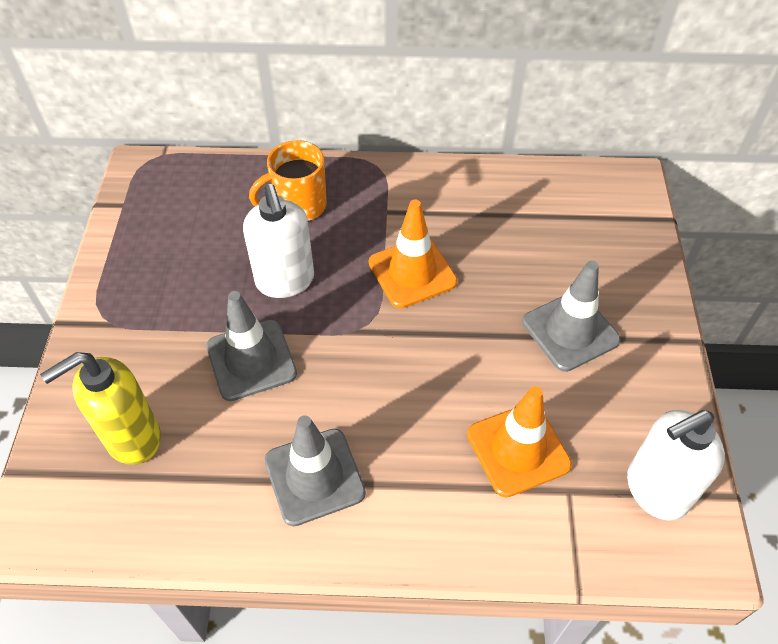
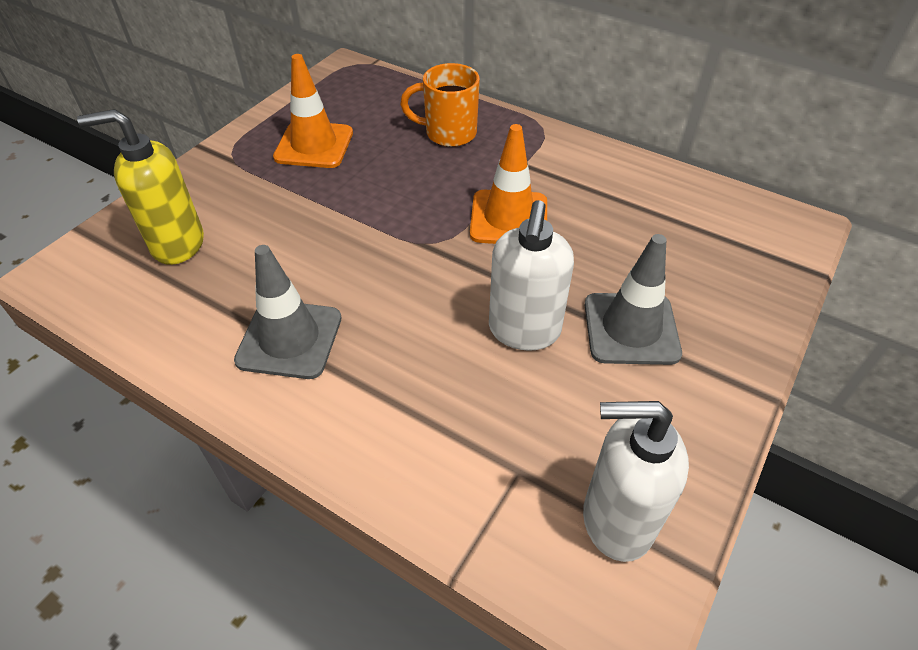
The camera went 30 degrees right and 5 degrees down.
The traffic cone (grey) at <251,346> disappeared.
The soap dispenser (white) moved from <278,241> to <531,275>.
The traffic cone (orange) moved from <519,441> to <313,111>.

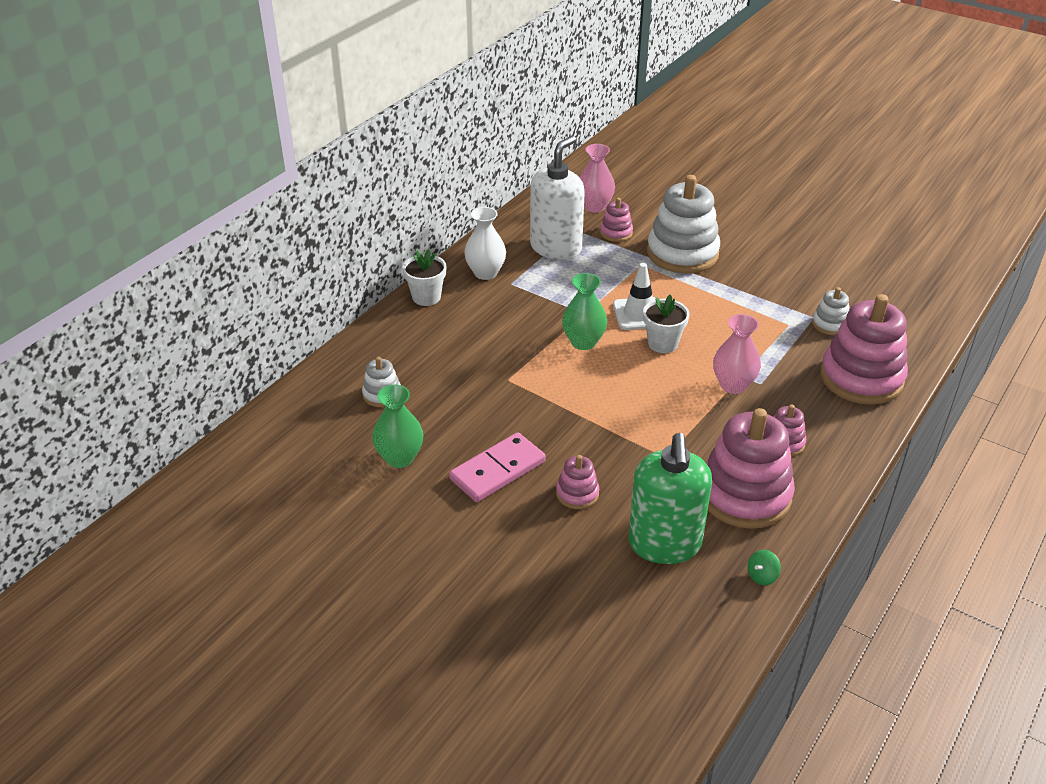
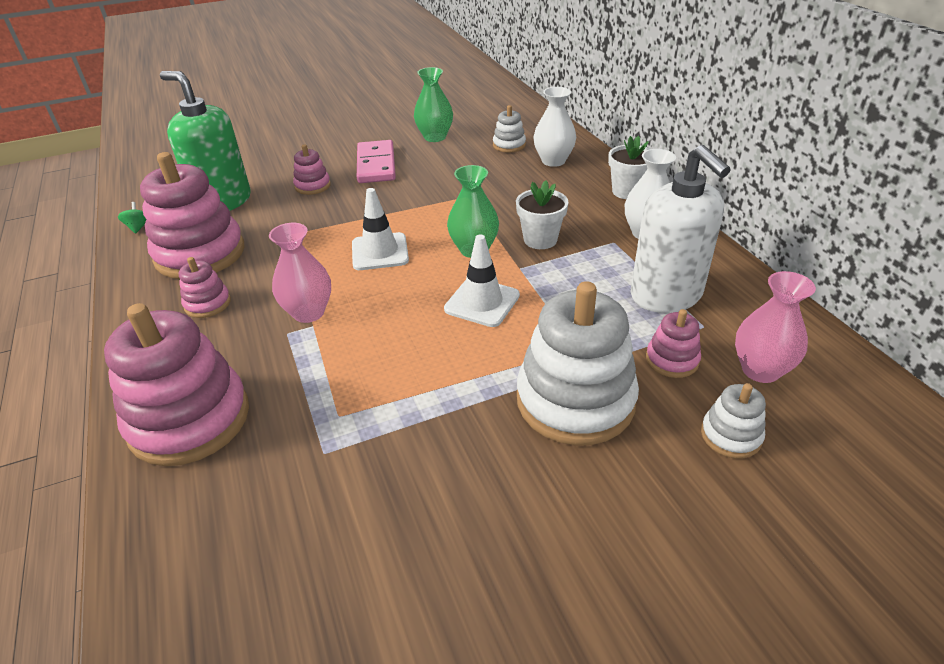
The camera went 125 degrees right and 0 degrees up.
The flower pot (white) moved from <666,324> to <542,214>.
The stacking toy (white) moved from <830,311> to <733,420>.
The traffic cone (white) at <380,229> appeared.
The vase (white) at <554,127> appeared.

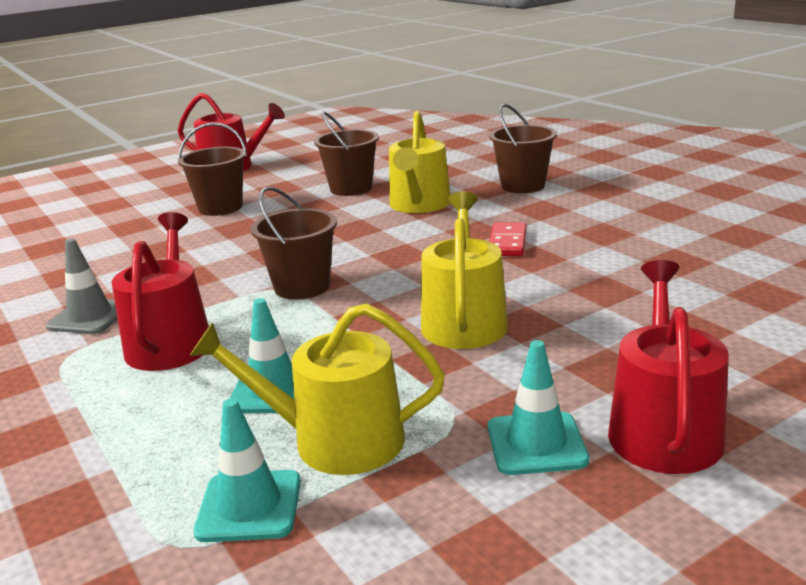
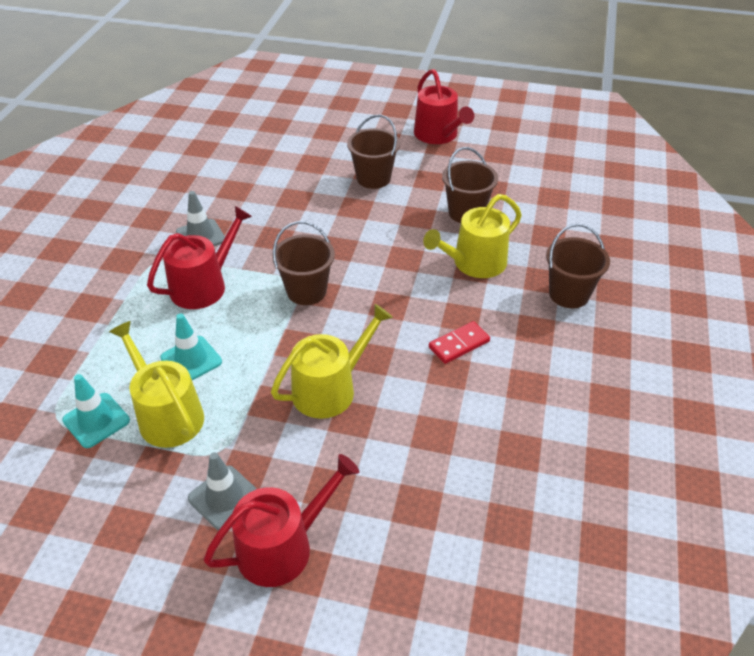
The camera went 45 degrees right and 20 degrees up.
The traffic cone (turquoise) at <538,407> became the traffic cone (grey) at <222,491>.

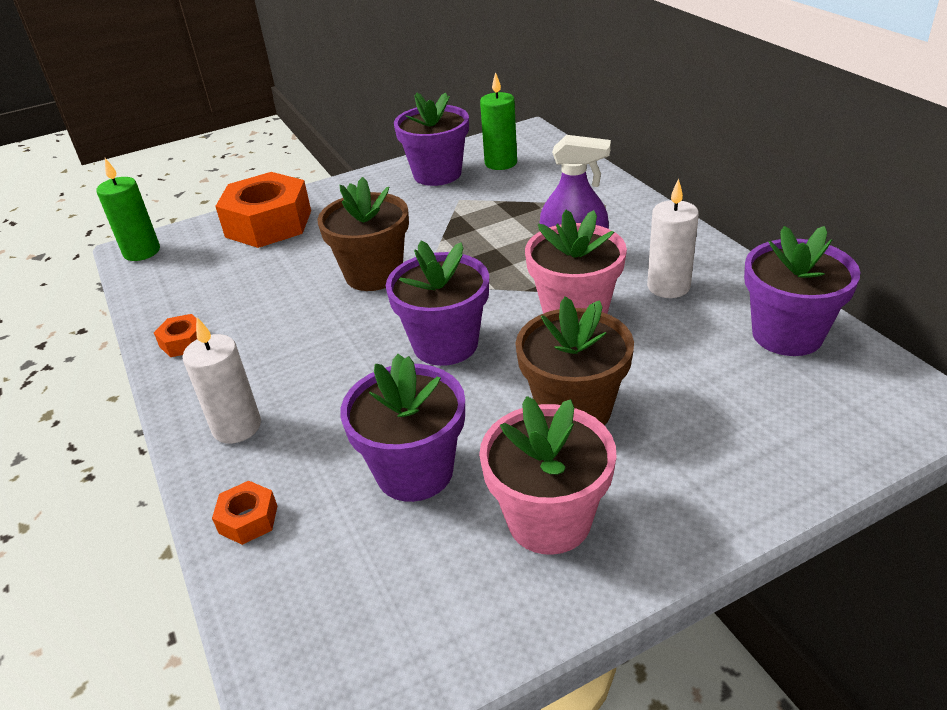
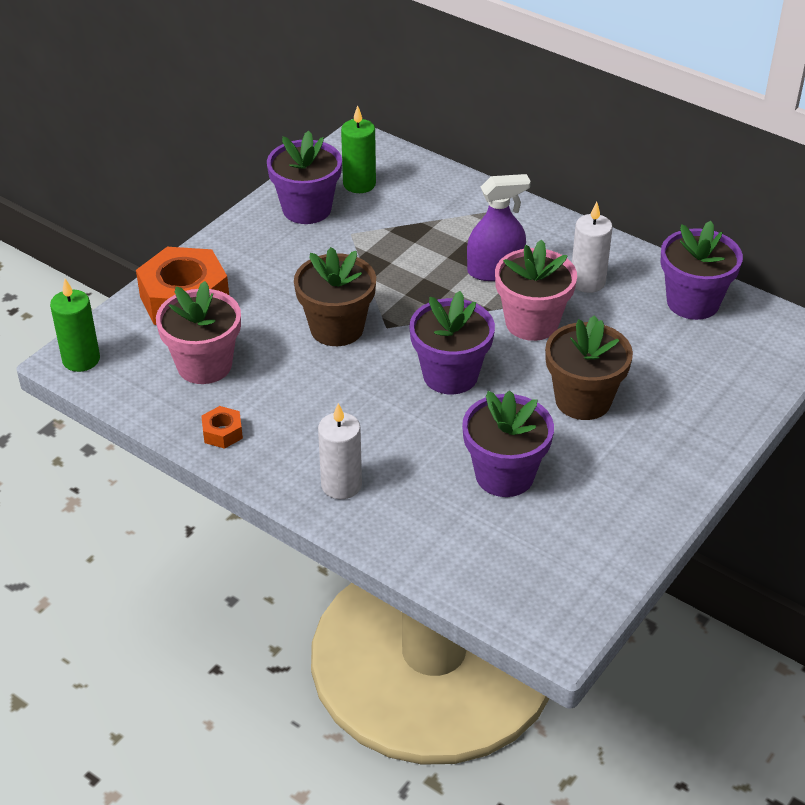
The camera went 30 degrees left and 5 degrees up.
The nut (orange) at <244,513> disappeared.
The flower pot (pink) moved from <548,475> to <198,332>.

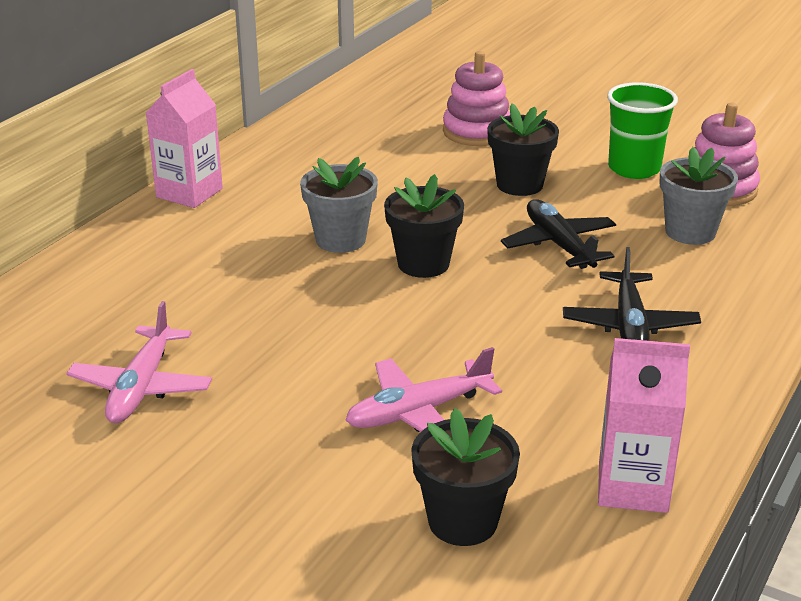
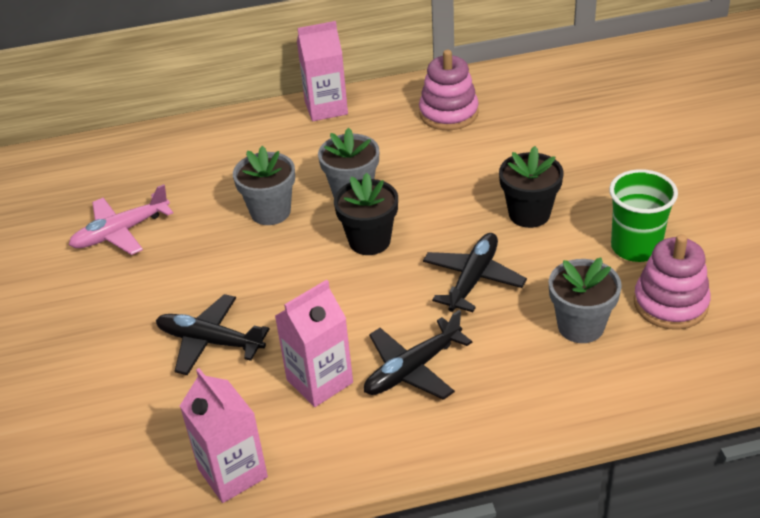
The camera went 50 degrees right and 10 degrees up.
The plane (pink) at <423,389> became the plane (black) at <213,334>.
The flower pot (black) at <465,477> disappeared.
The stacking toy (pink) moved from <476,98> to <449,90>.
The flower pot (grey) at <264,185> appeared.
The carton (pink) at <314,343> appeared.

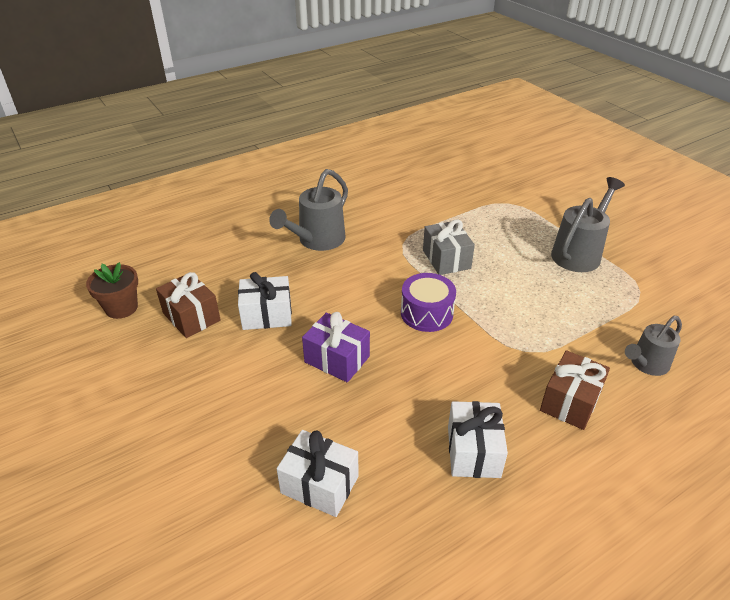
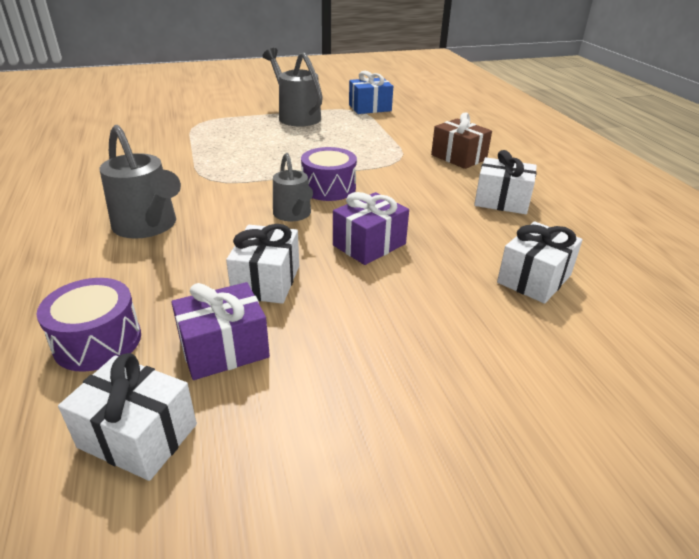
The camera went 75 degrees left and 5 degrees down.
The flower pot (brown) at <112,290> was replaced by the gift (white) at <127,417>.
The gift (brown) at <188,305> became the gift (purple) at <220,331>.
The gift (grey) at <449,247> disappeared.
The watering can (grey) moved from <653,346> to <293,187>.
The drum (purple) at <88,325> appeared.
The gift (blue) at <371,92> appeared.

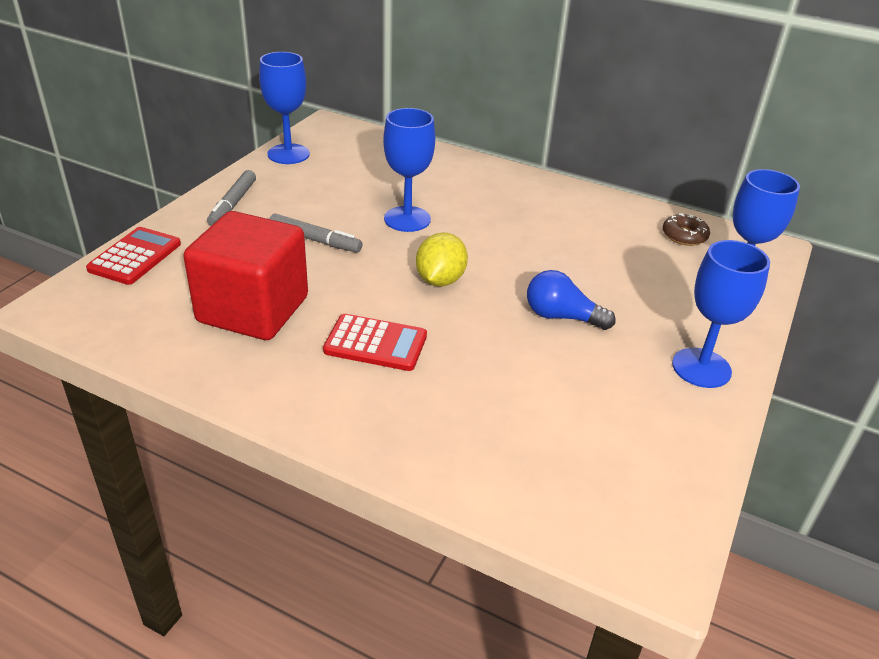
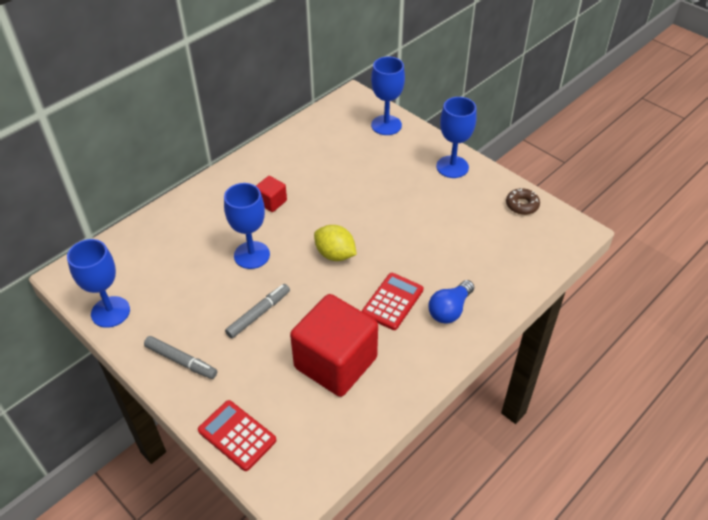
The camera went 70 degrees left and 10 degrees up.
The light bulb (blue) moved from <571,300> to <451,302>.
The donut (brown) moved from <686,229> to <523,201>.
The cube (red) at <271,194> appeared.

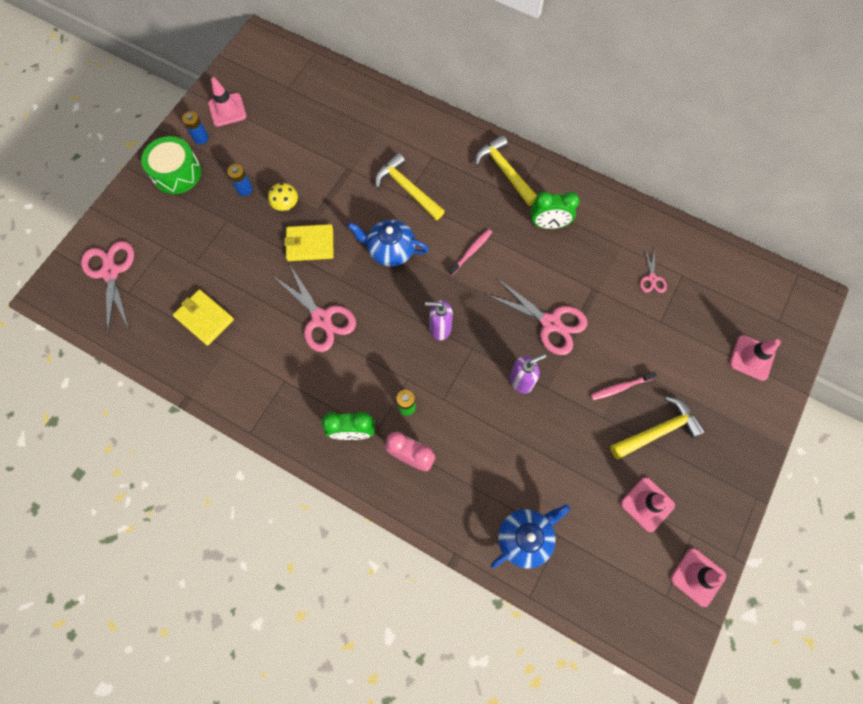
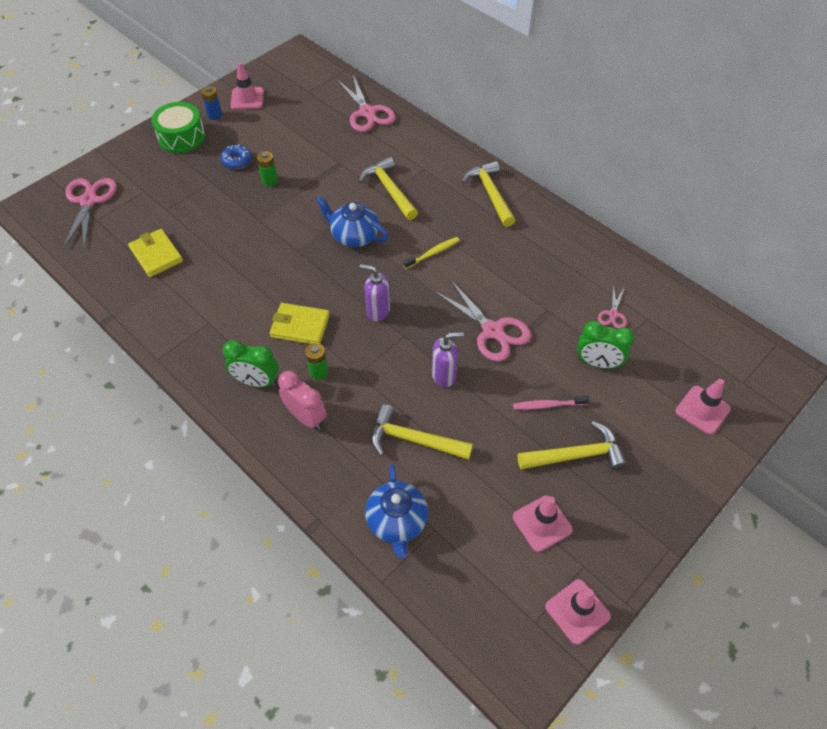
The camera went 15 degrees right and 15 degrees down.
The battery (blue) at <240,180> was replaced by the donut (blue) at <236,156>.
The mushroom (yellow) at <283,197> was replaced by the battery (green) at <267,168>.
The scissors (pink) moved from <315,308> to <366,103>.
The wallet (yellow) moved from <309,242> to <300,323>.
The toothbrush (pink) at <470,252> became the toothbrush (yellow) at <431,253>.
The teapot (blue) at <530,536> turned 105 degrees clockwise.
The clock (green) moved from <555,210> to <605,345>.
The hammer (yellow) at <422,432> appeared.

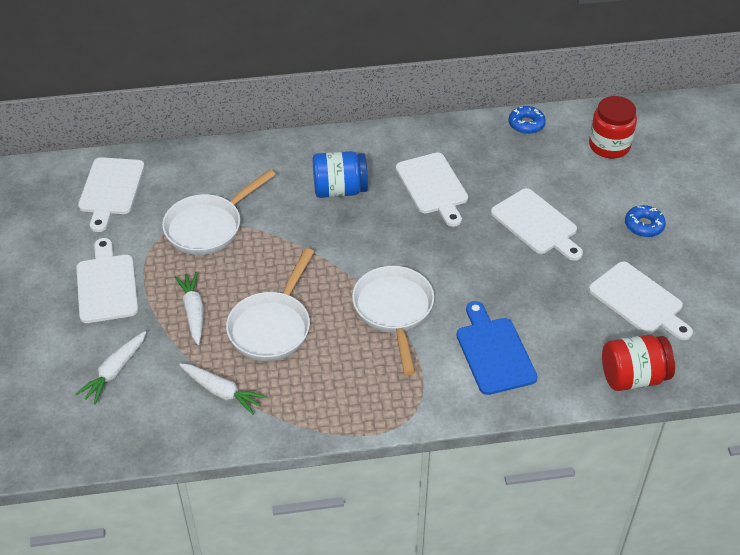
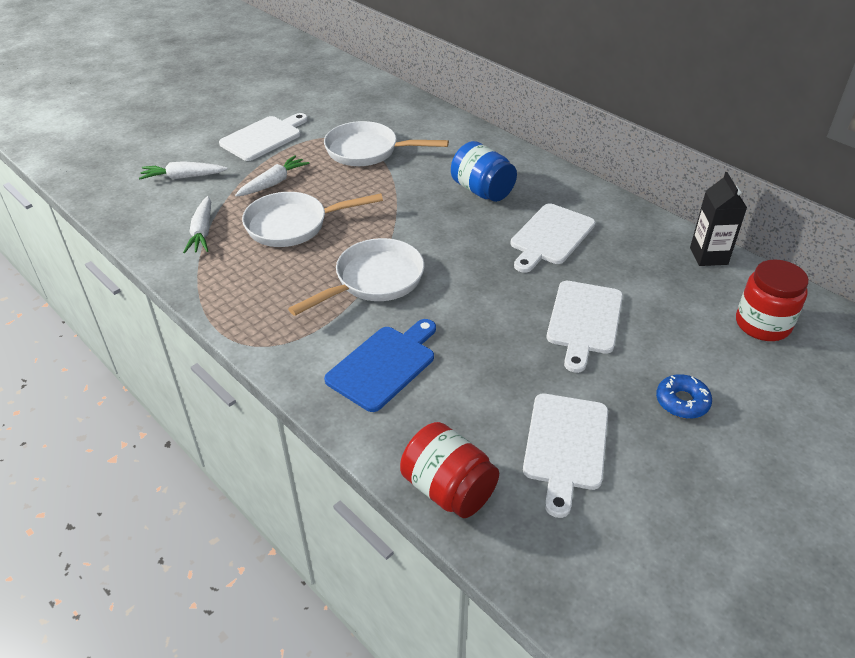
The camera went 55 degrees right and 5 degrees down.
The cutting board (white) at <111,194> disappeared.
The donut (blue) at <527,120> was replaced by the carton (black) at <718,219>.

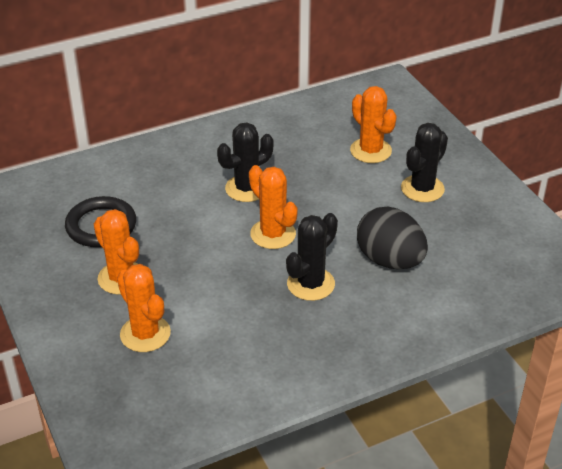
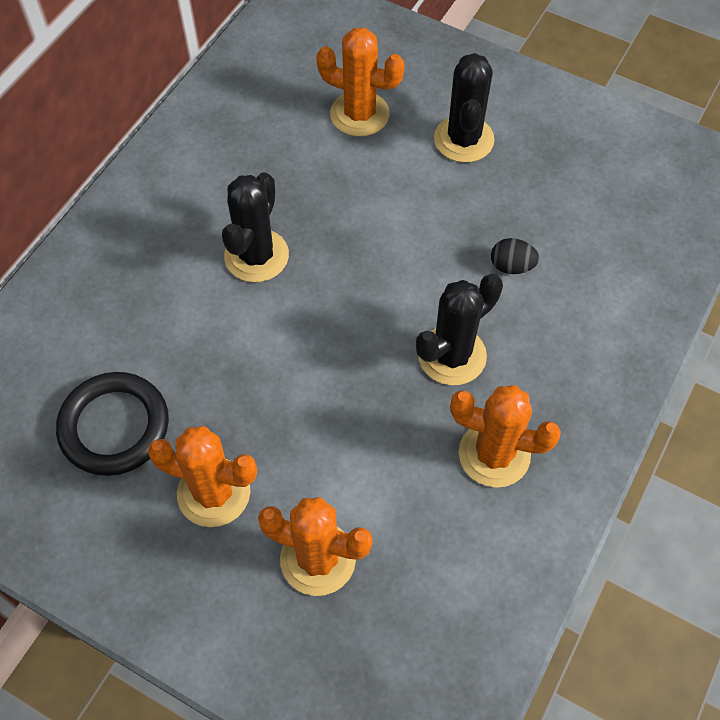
The camera went 35 degrees left and 20 degrees up.
The cactus (orange) moved from <273,207> to <505,436>.
The cactus (black) at <312,257> turned 45 degrees clockwise.
The egg (black) at <392,238> changed to 0.44 times the size.

